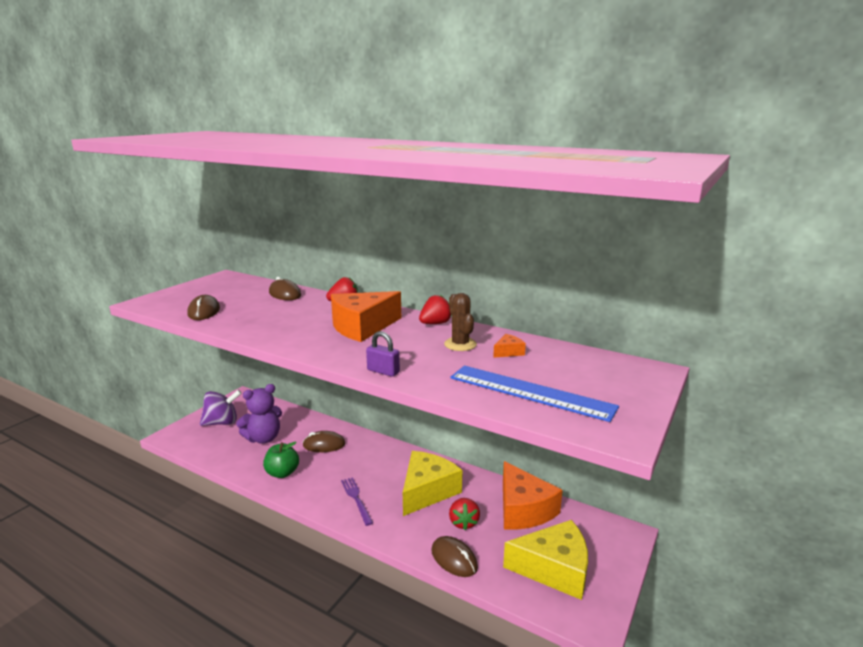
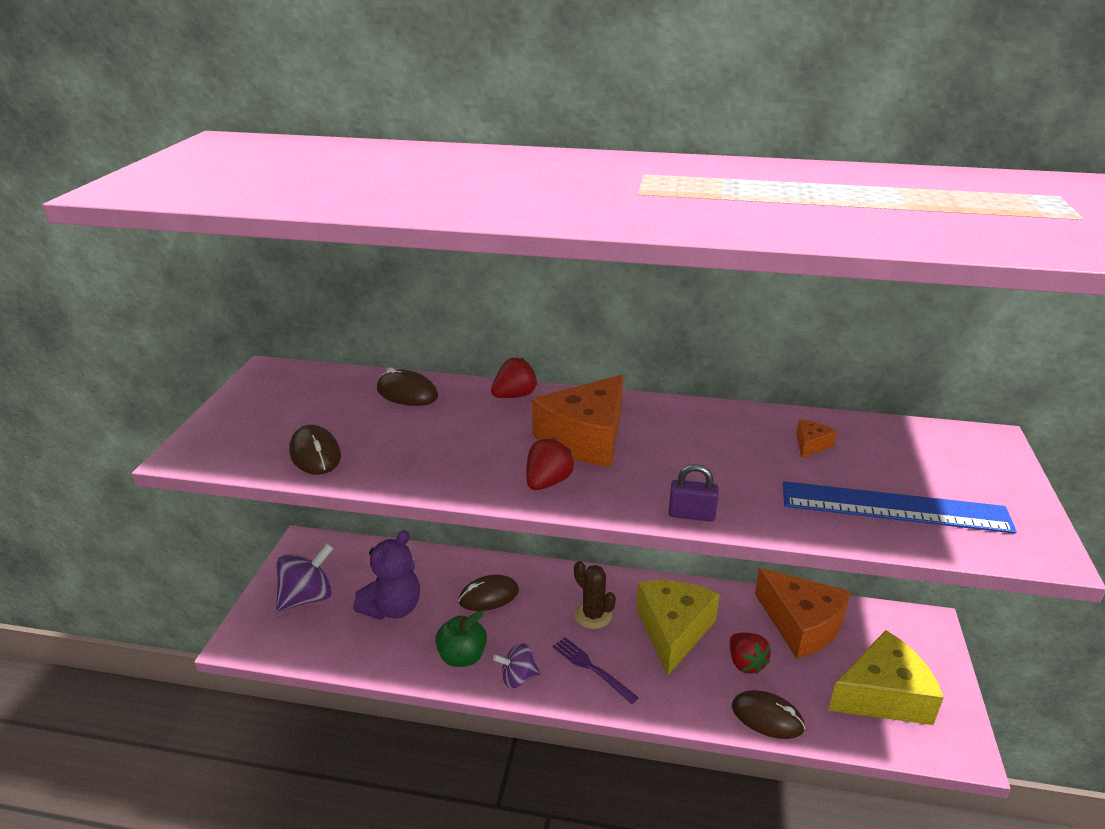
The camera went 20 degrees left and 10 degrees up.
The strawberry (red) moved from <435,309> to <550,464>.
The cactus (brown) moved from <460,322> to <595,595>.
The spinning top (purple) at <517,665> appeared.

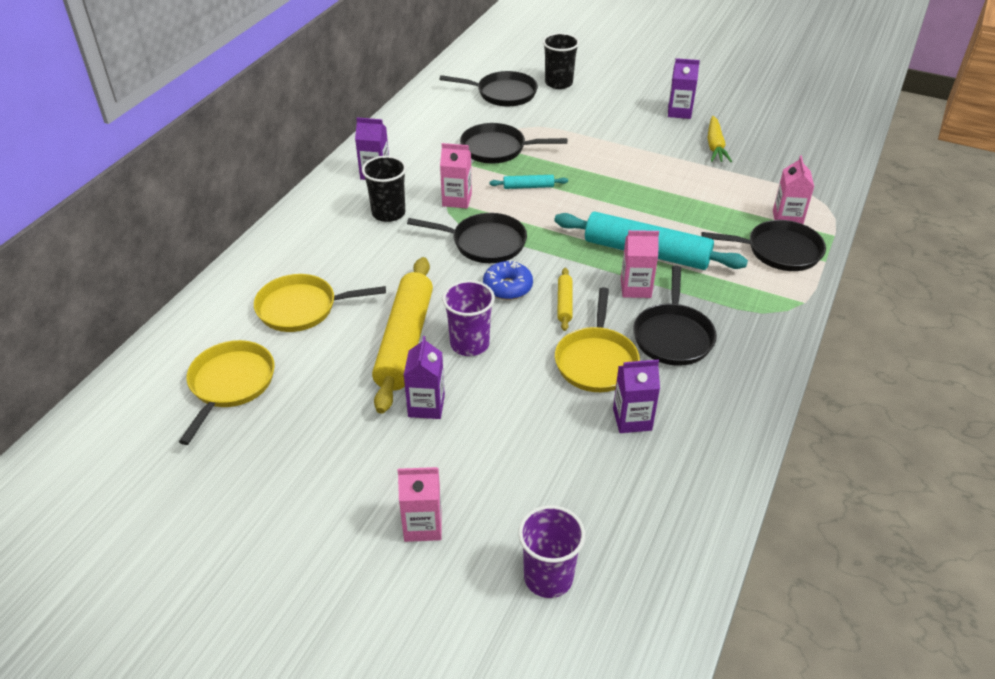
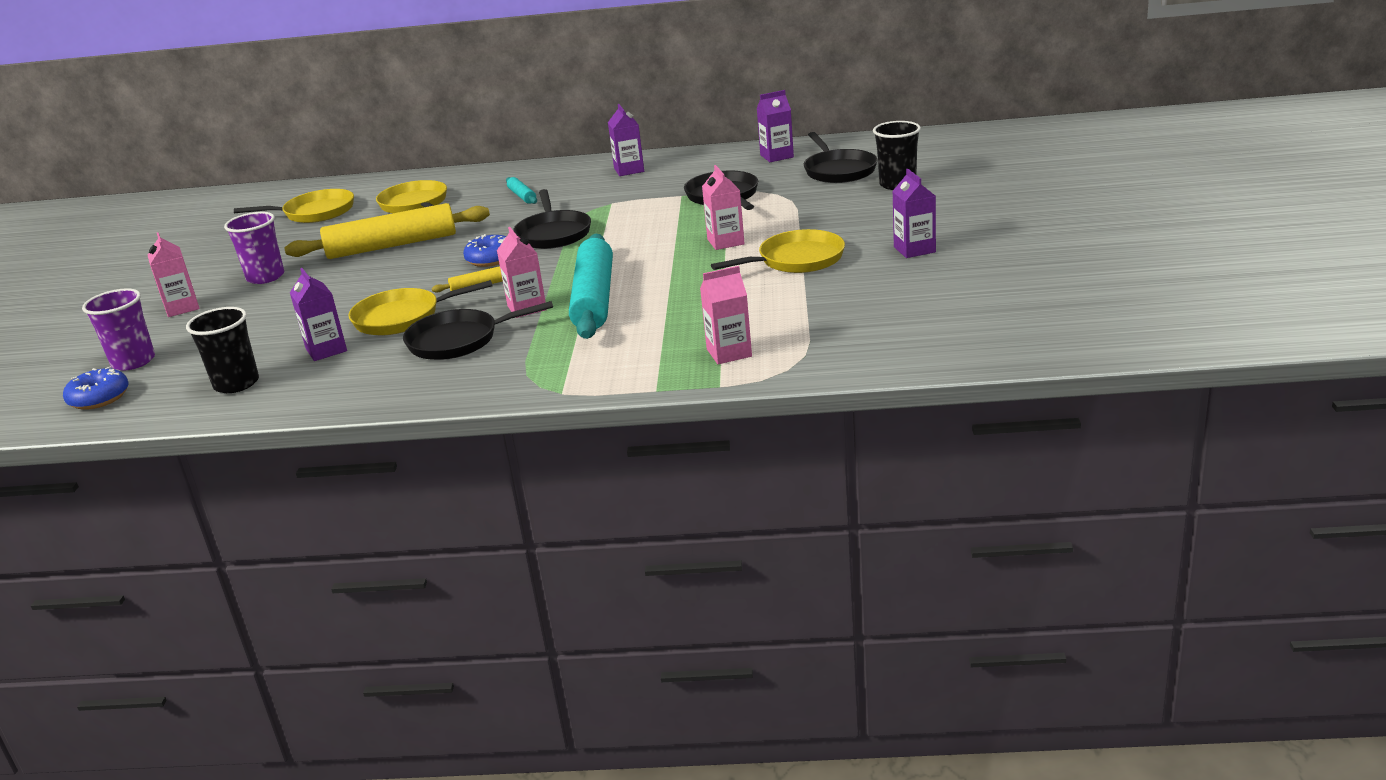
The camera went 70 degrees right and 15 degrees down.
The cup (black) moved from <384,189> to <222,350>.
The carton (purple) moved from <424,377> to <775,126>.
The carton (pink) moved from <456,175> to <723,207>.
The cup (purple) moved from <468,318> to <254,248>.
The rolling pin (turquoise) moved from <528,182> to <521,190>.
The pan (black) at <763,245> disappeared.
The carrot (yellow) at <719,139> disappeared.
The donut (blue) at <96,388> appeared.
The pan (yellow) at <778,251> appeared.

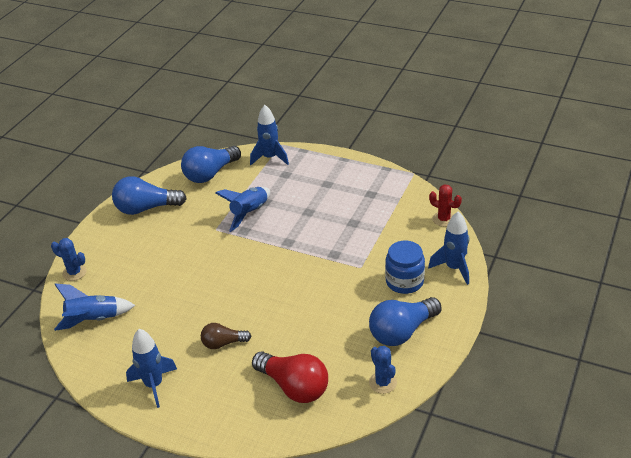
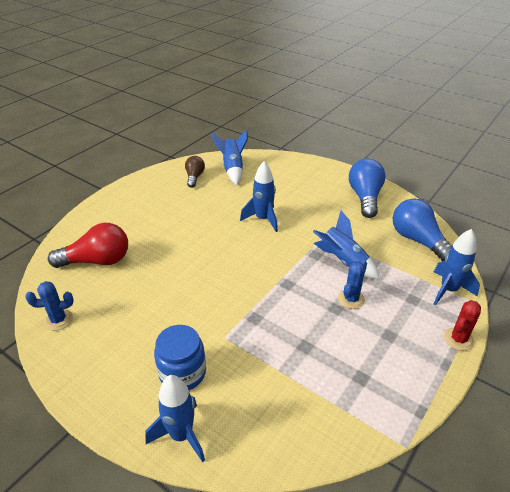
The camera went 100 degrees right and 0 degrees up.
The cactus (blue) moved from <69,259> to <352,284>.
The rocket (blue) moved from <151,368> to <259,196>.
The light bulb (brown) moved from <226,336> to <195,172>.
The light bulb (red) at <290,377> turned 150 degrees counterclockwise.
The light bulb (blue) at <405,321> disappeared.
The cactus (red) moved from <445,205> to <462,325>.

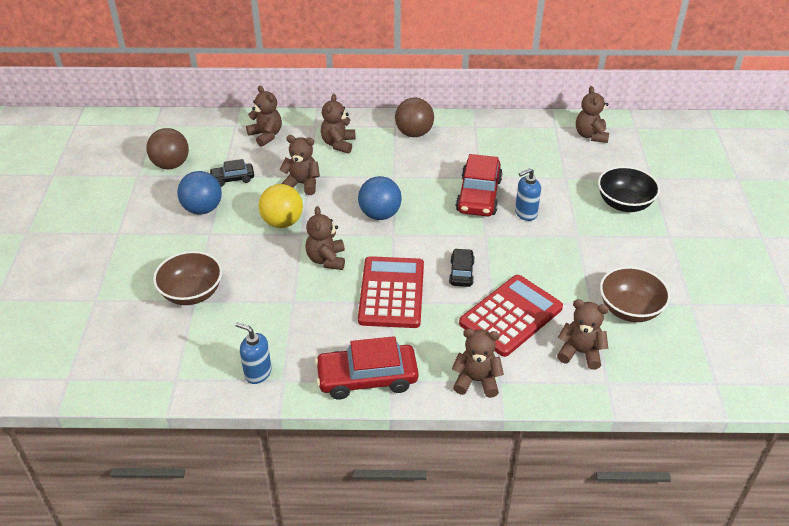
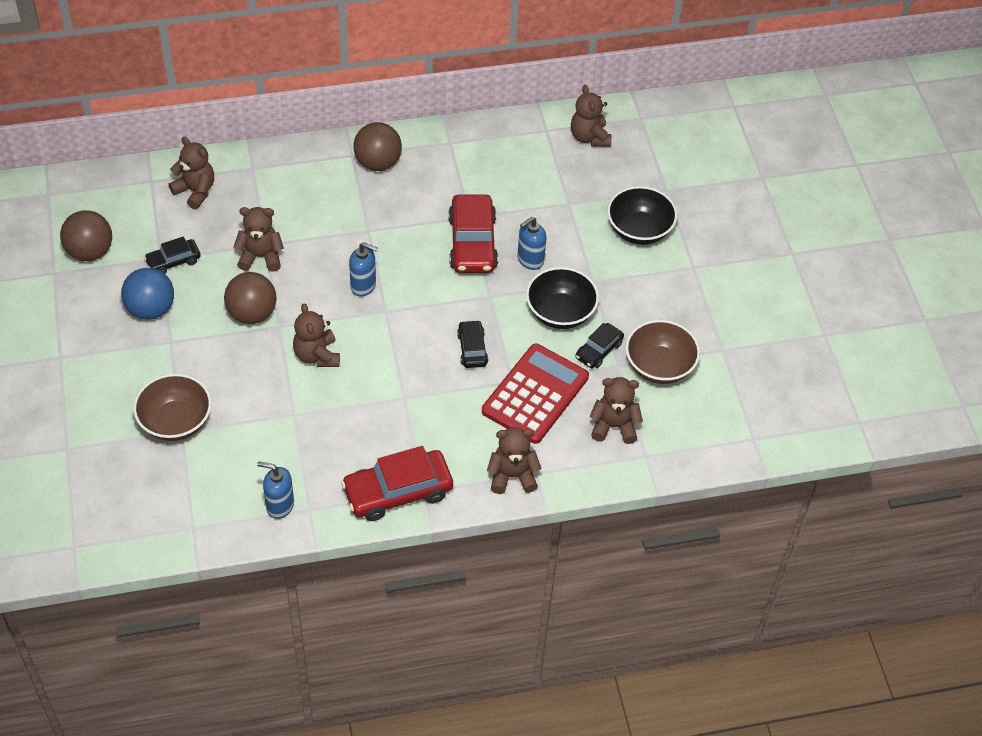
The camera went 15 degrees left and 10 degrees up.
The ball (yellow) at <280,206> became the ball (brown) at <250,298>.
The teddy bear (brown) at <338,124> disappeared.
The ball (blue) at <380,198> was replaced by the soap dispenser (blue) at <363,269>.
The calculator (red) at <391,292> disappeared.
The bowl (black) at <562,298> appeared.
The car (black) at <599,345> appeared.

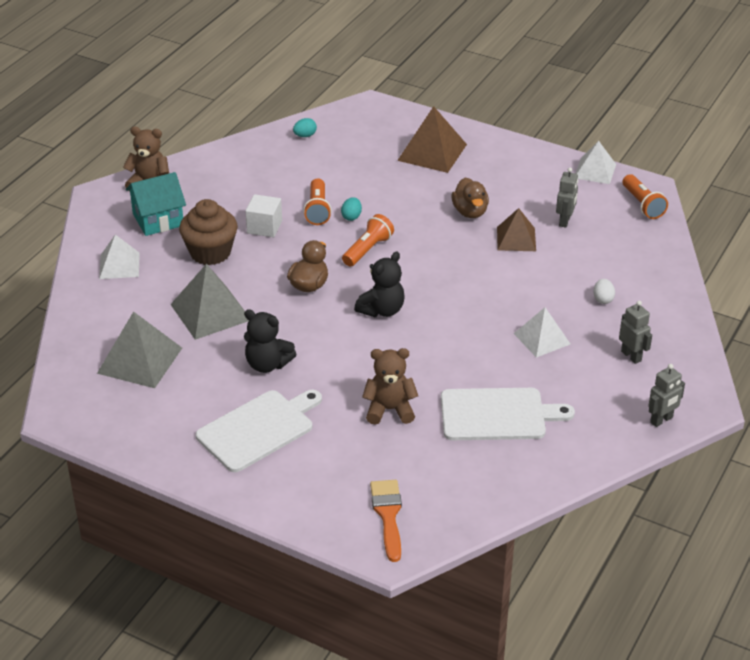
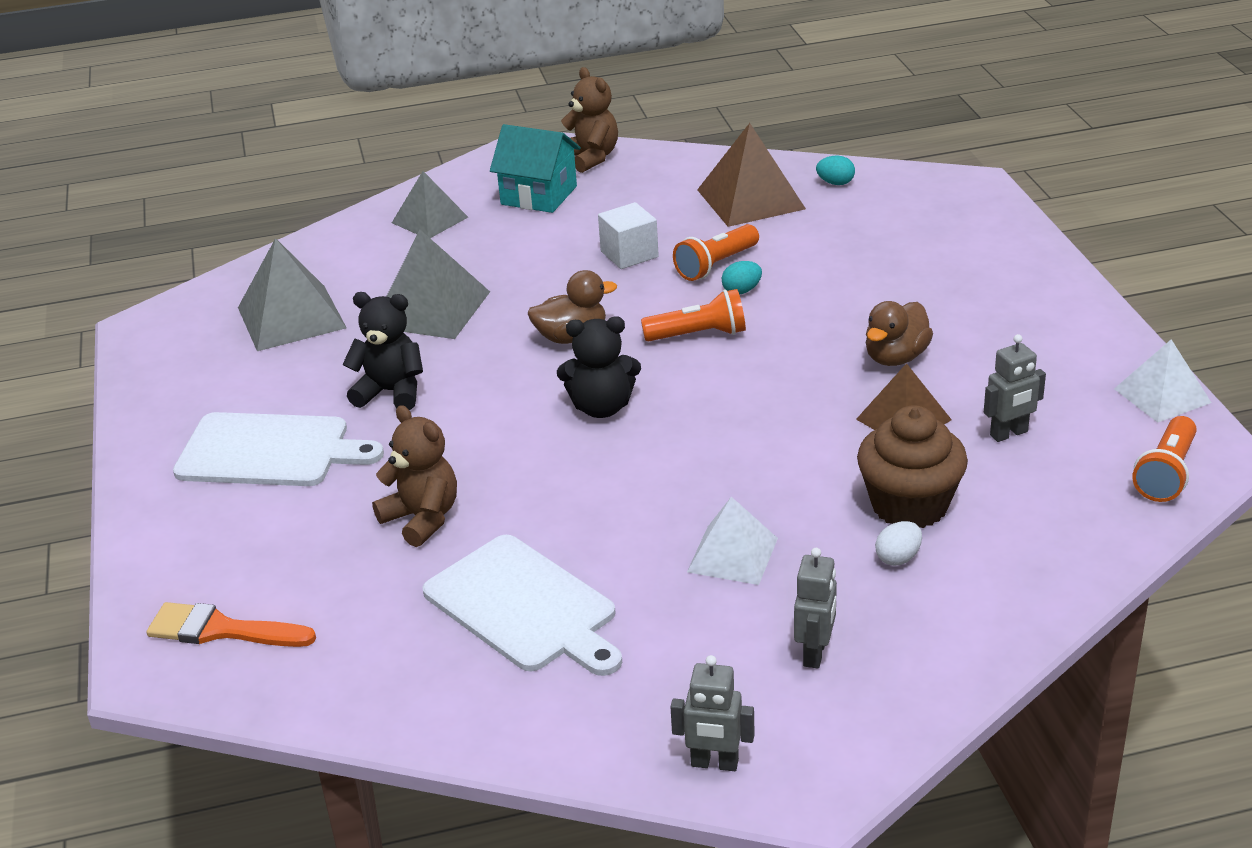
The camera went 50 degrees right and 5 degrees down.
The pyramid (white) at <119,257> became the pyramid (grey) at <430,204>.
The cupcake (brown) moved from <208,232> to <912,466>.
The teddy bear (black) at <270,341> turned 120 degrees clockwise.
The brush (orange) at <386,521> turned 120 degrees counterclockwise.
The pyramid (brown) moved from <432,139> to <751,175>.

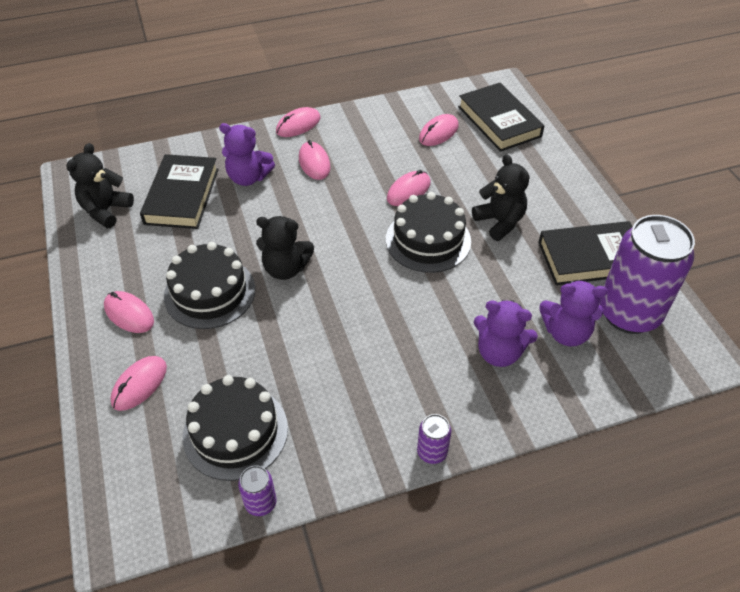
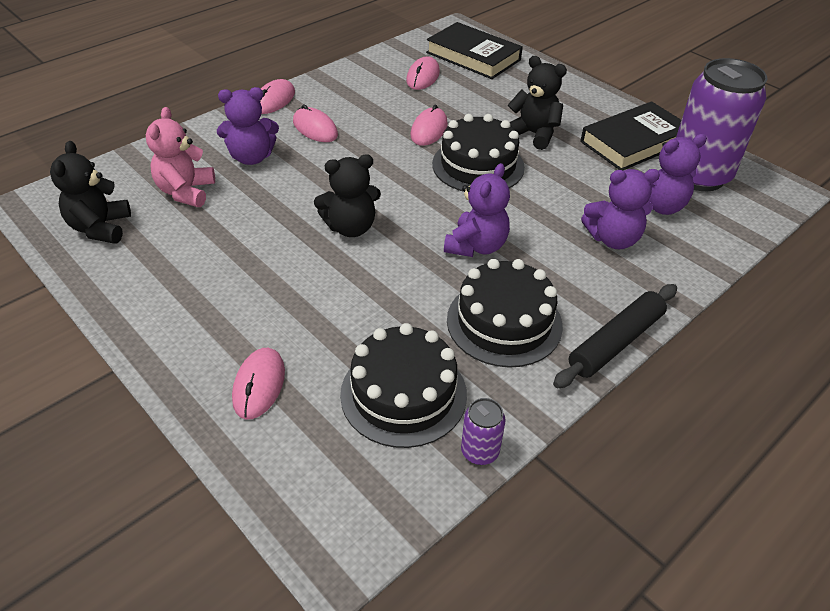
The camera went 25 degrees left and 5 degrees down.
The mouse (pink) at <129,312> disappeared.
The book (black) at <179,191> was replaced by the teddy bear (pink) at <180,157>.
The cake (black) moved from <209,285> to <505,313>.
The can (purple) at <434,439> was replaced by the rolling pin (black) at <615,336>.
The teddy bear (purple) at <477,210> appeared.

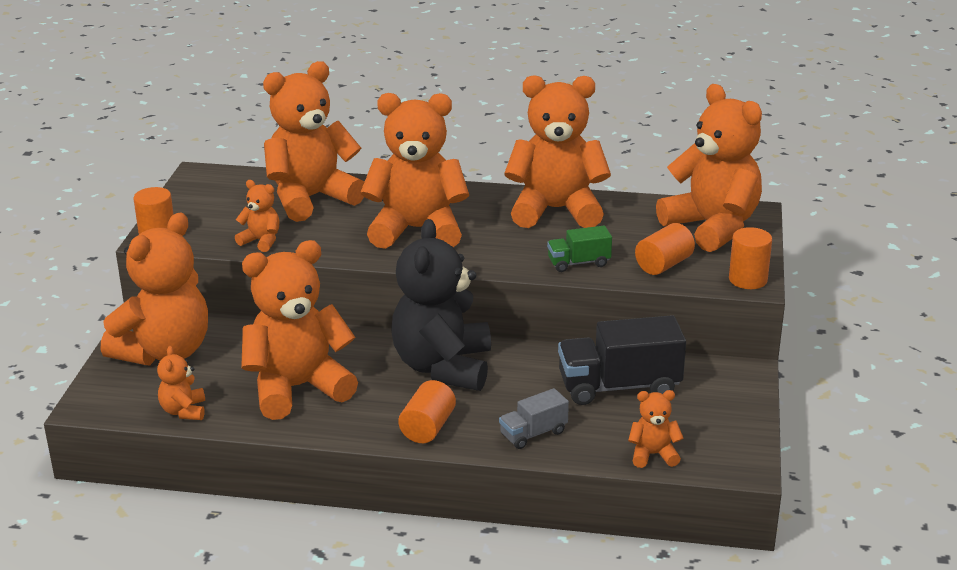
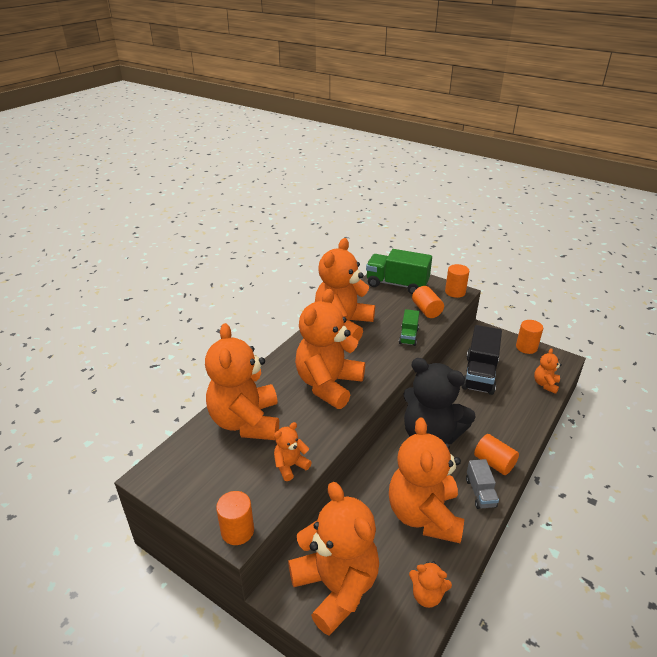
The camera went 65 degrees left and 5 degrees up.
The truck (grey) moved from <534,418> to <482,484>.
The teddy bear (orange) at <709,168> was replaced by the truck (green) at <399,272>.
The cylinder (orange) at <529,337> appeared.

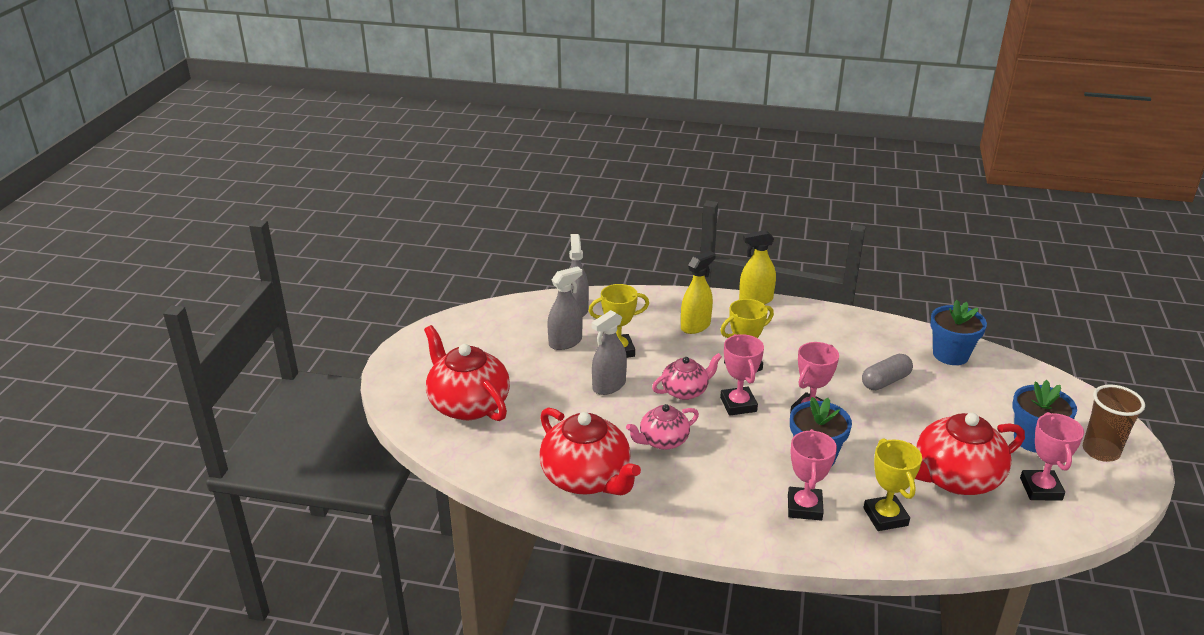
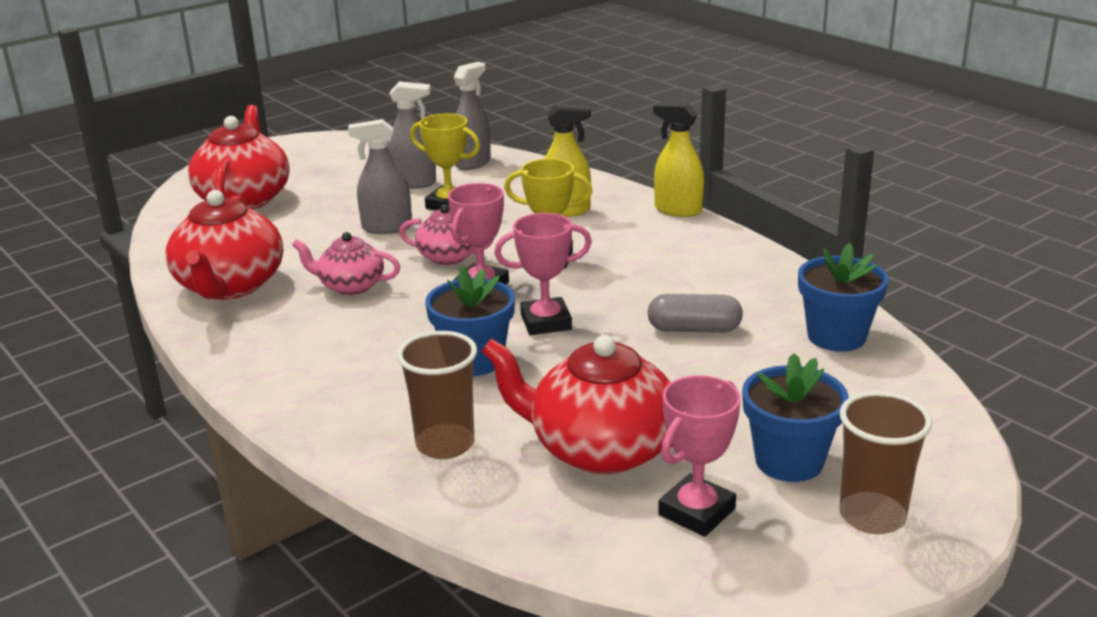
The camera went 40 degrees right and 5 degrees down.
The trophy (pink) at <812,474> disappeared.
The trophy (yellow) at <892,485> was replaced by the cup (brown) at <437,395>.

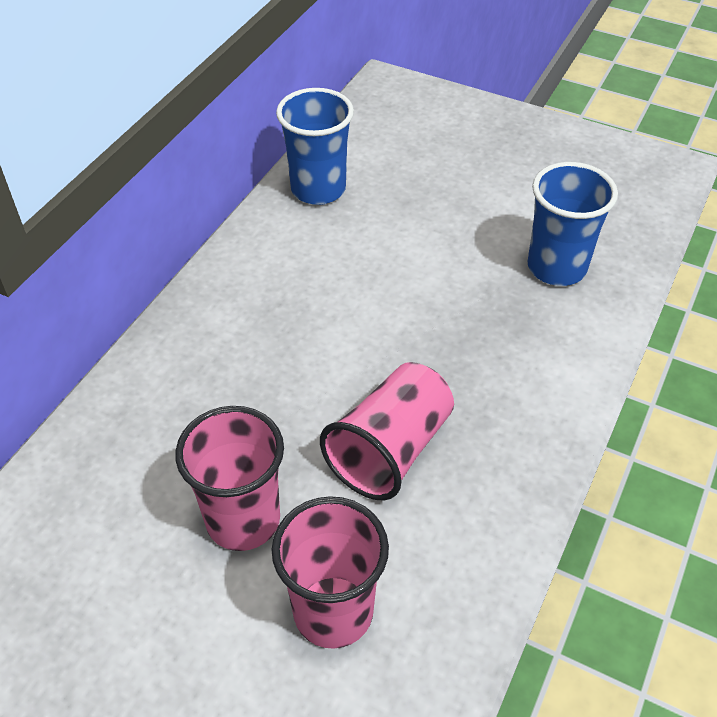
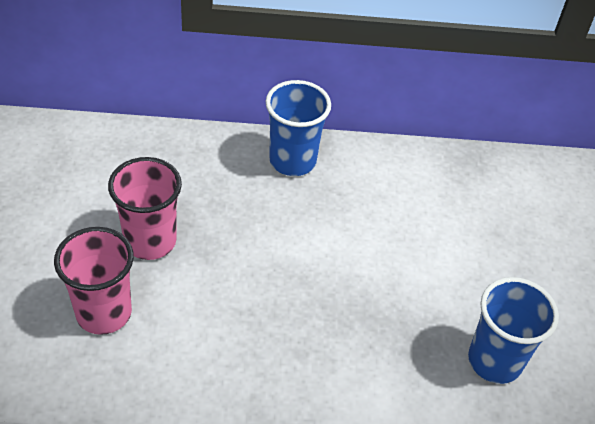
The camera went 60 degrees right and 0 degrees up.
The cup (blue) moved from <315,146> to <298,128>.
The cup (pink) at <387,431> disappeared.

